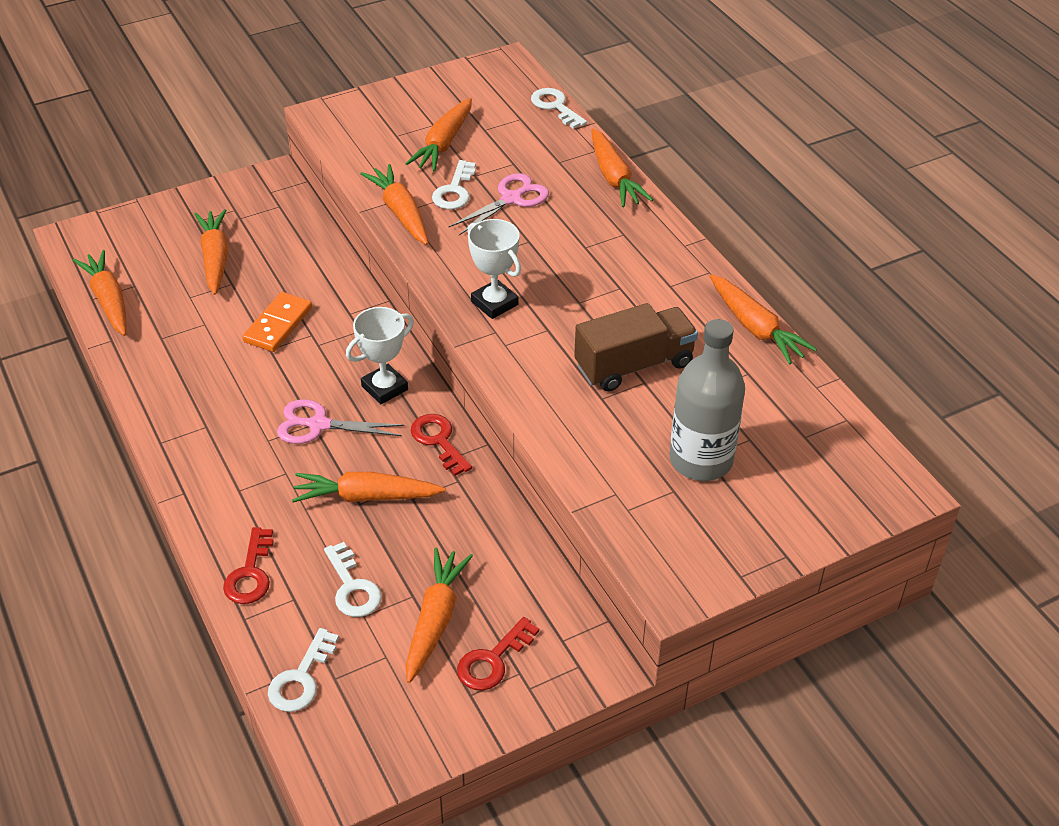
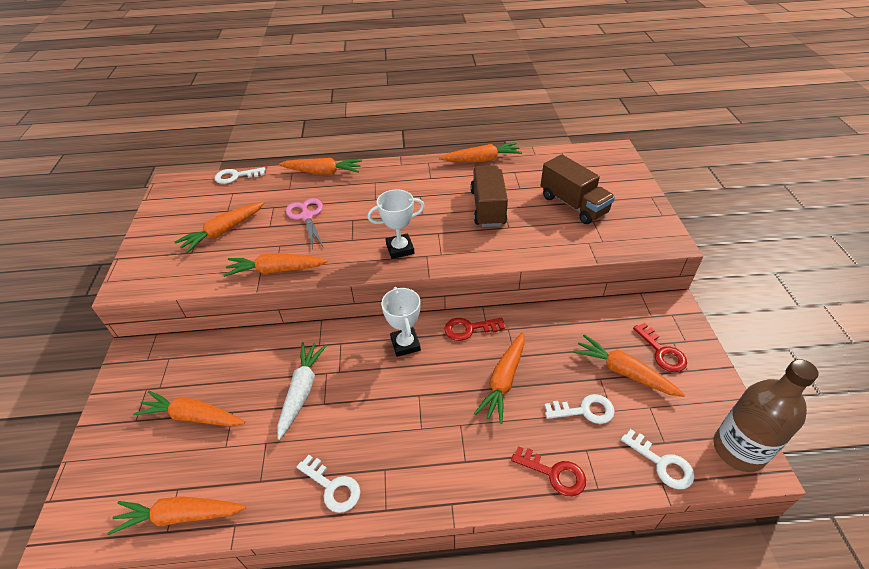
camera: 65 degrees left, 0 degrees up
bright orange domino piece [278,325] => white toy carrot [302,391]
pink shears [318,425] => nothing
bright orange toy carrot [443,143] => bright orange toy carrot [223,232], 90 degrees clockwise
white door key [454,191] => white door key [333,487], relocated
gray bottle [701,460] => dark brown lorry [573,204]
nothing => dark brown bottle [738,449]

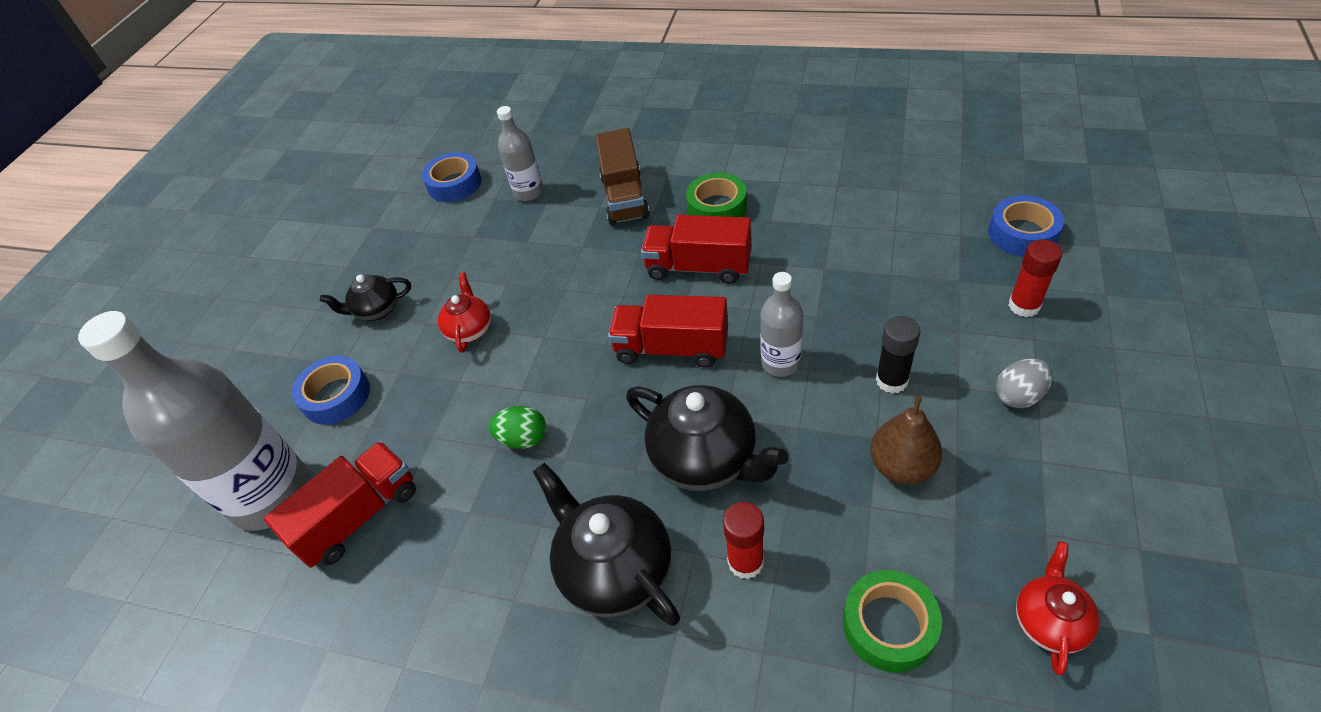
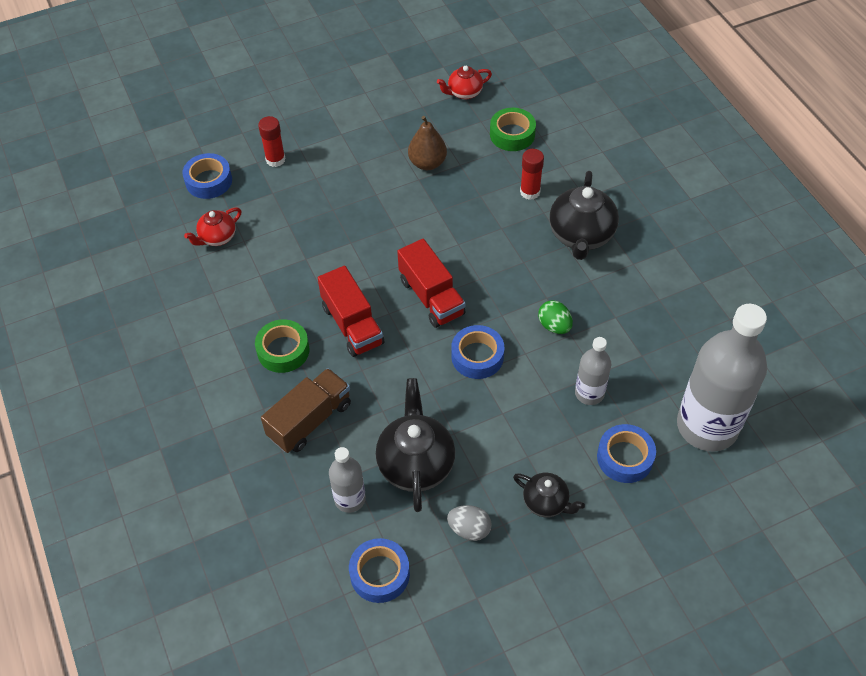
camera: 135 degrees left, 5 degrees up
red lorry [359,516] => nothing
red china teapot [470,330] => red china teapot [217,237], relocated
black china teapot [705,459] => black china teapot [416,463], relocated
gray bottle [780,362] => gray bottle [589,393], relocated
black glue [892,380] => nothing
gray egg shape [1018,395] => gray egg shape [469,529], relocated
nothing => royal blue sticky tape [477,356]

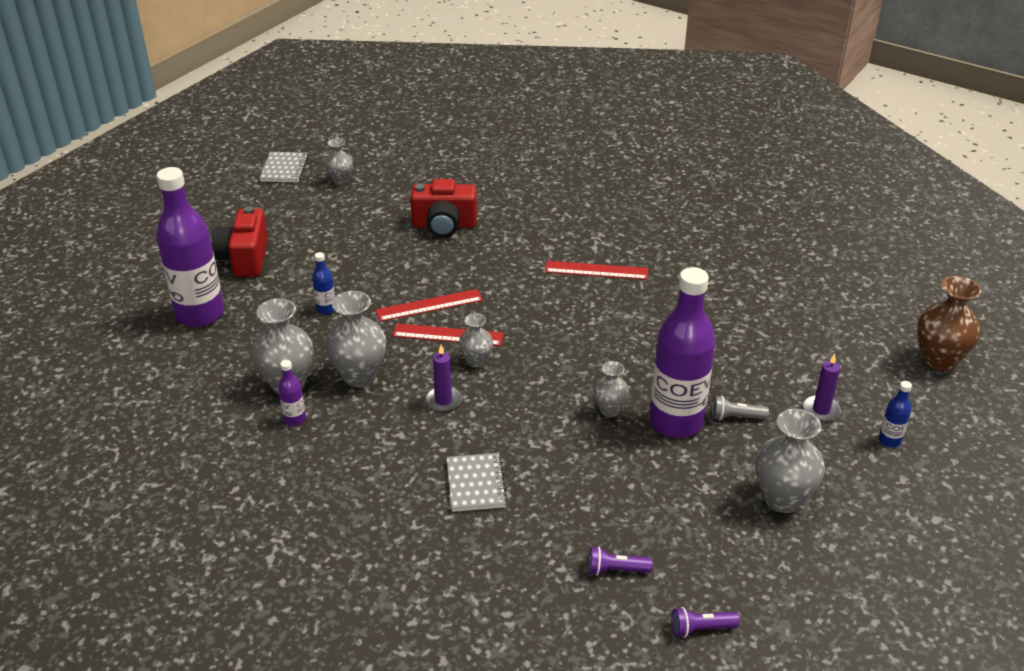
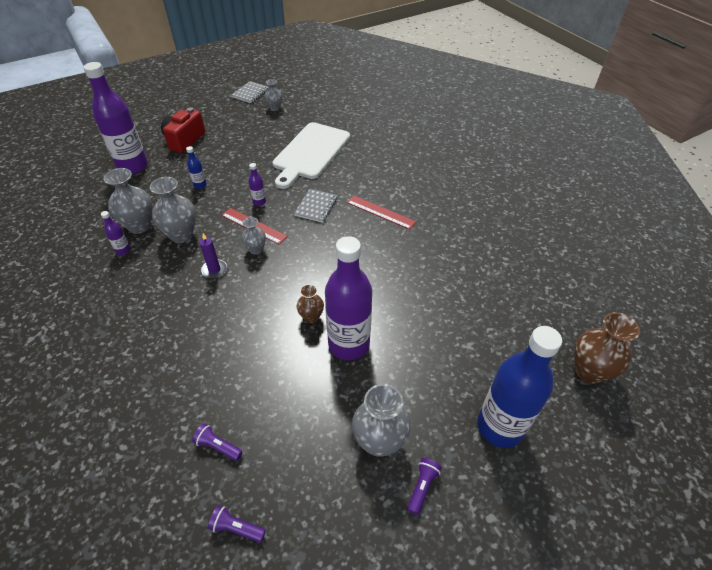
camera: 25 degrees right, 10 degrees up
red measuring stick [429,305] => purple bottle [259,202]
red camera [444,225] => white chopping board [310,153]
gray notepad [476,484] => gray notepad [316,206], relocated
gray flower vase [610,410] => dark brown flower vase [311,317]
gray torch [735,417] => nothing
purple pillar candle [821,410] => nothing
royal blue bottle [889,440] => royal blue bottle [500,426], x2.44
nothing => purple torch [422,487]

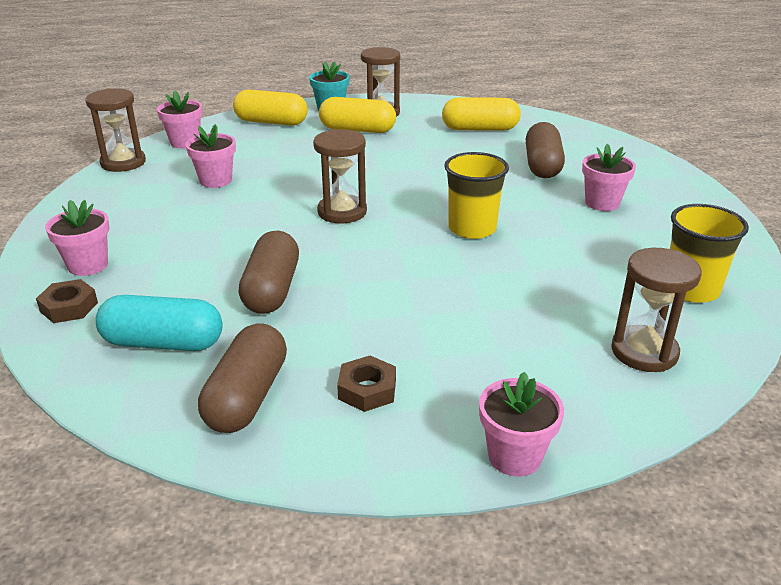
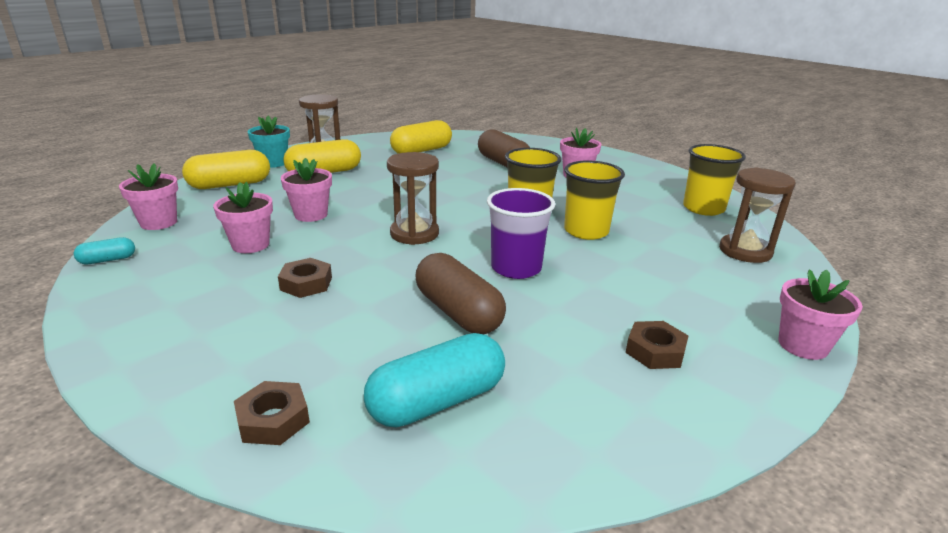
camera: 40 degrees left, 5 degrees down
pink plant pot [88,265] => pink plant pot [311,215], relocated
dark brown hourglass [123,163] => teal pill shape [108,260]
dark brown pill shape [247,396] => nothing
nothing => dark brown hexagon nut [306,283]
nothing => purple beaker [516,268]
nothing => golden beaker [586,231]

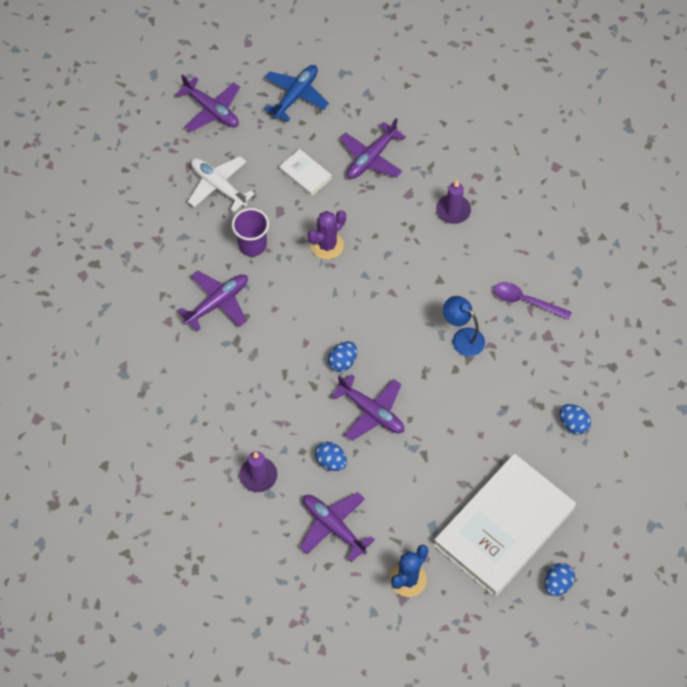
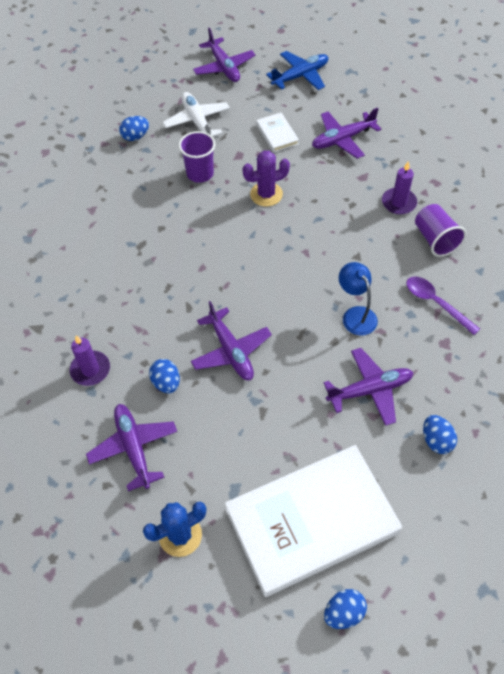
camera: 25 degrees right, 5 degrees down
purple toy plane [217,303] => purple toy plane [370,390], relocated
royal blue egg shape [342,362] => royal blue egg shape [135,137], relocated
nothing => purple beaker [435,239]

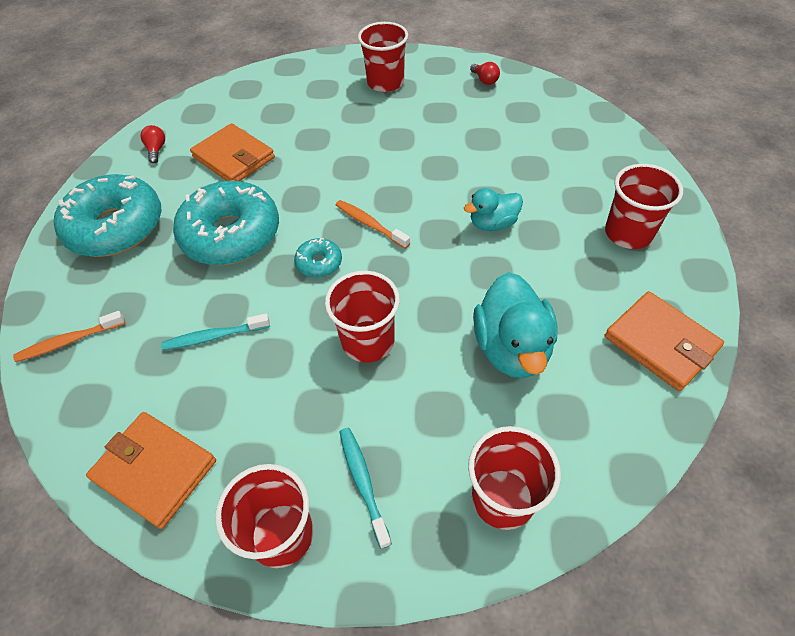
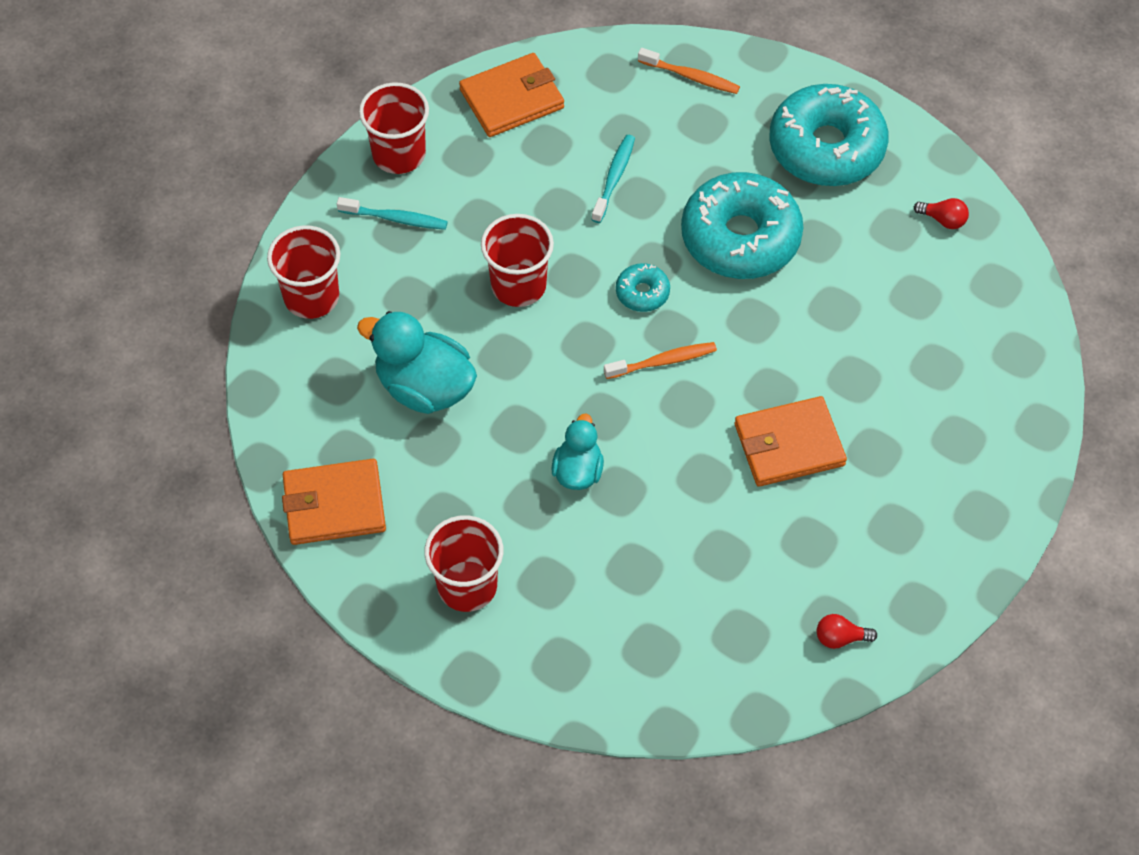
camera: 120 degrees right, 5 degrees up
bright orange dental brush [69,341] => bright orange dental brush [691,77], 105 degrees clockwise
bright orange wallet [234,157] => bright orange wallet [789,445], relocated
red beaker [385,83] => nothing

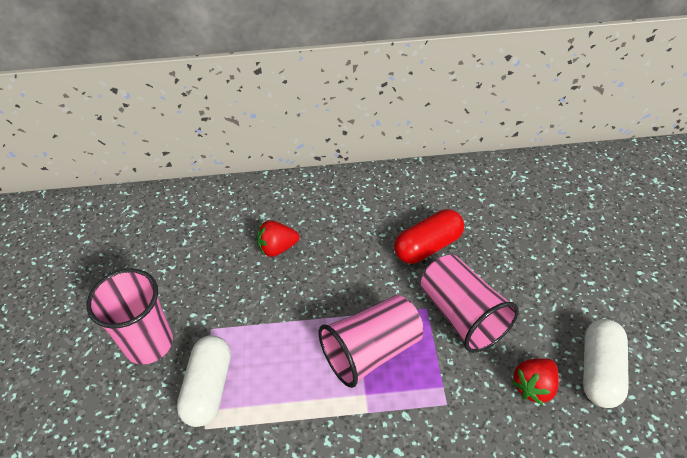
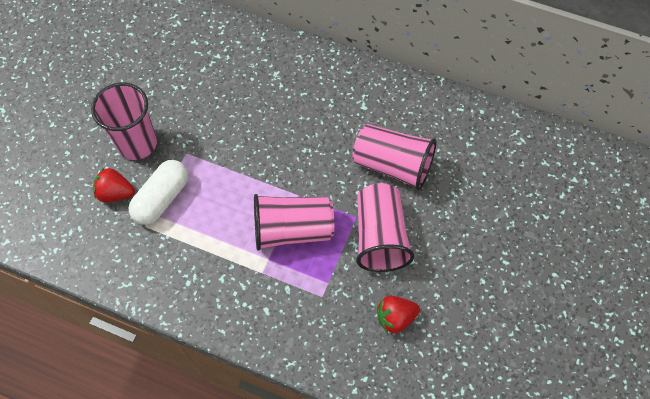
camera: 25 degrees right, 15 degrees up
red berry [277,248] => red berry [116,193], relocated
red pill shape [428,246] => pink beaker [392,165]
white pill shape [599,371] => nothing

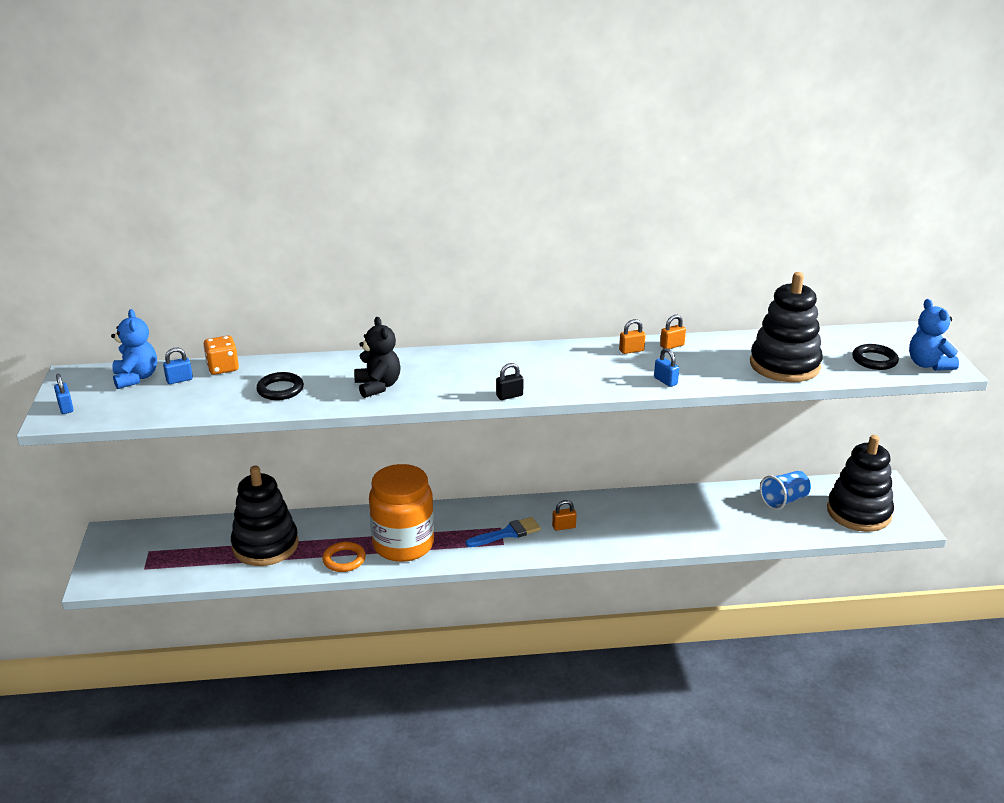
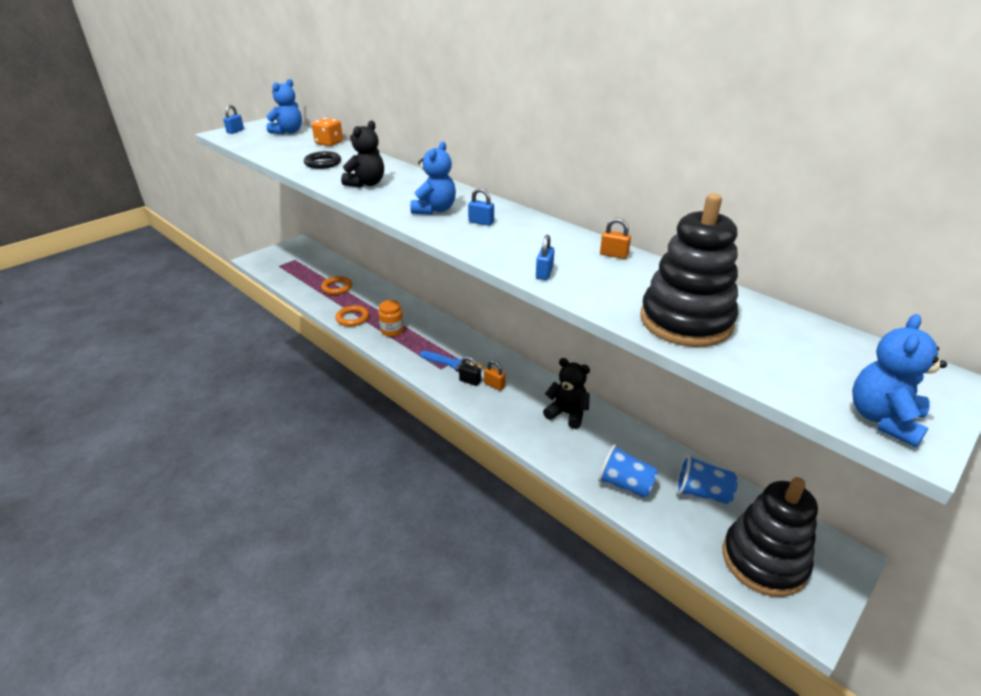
camera: 50 degrees right, 5 degrees up
royal blue padlock [179,380] => royal blue padlock [481,222], relocated
black ring stacker [265,545] => bright orange torus [337,287]
bright orange jar [403,544] => bright orange jar [392,330], x0.47
black padlock [509,396] => black padlock [470,381], relocated
bright orange padlock [631,350] => nothing
black torus [874,360] => nothing
nothing => royal blue teddy bear [435,210]
nothing => black teddy bear [567,414]
nothing => royal blue beaker [625,485]

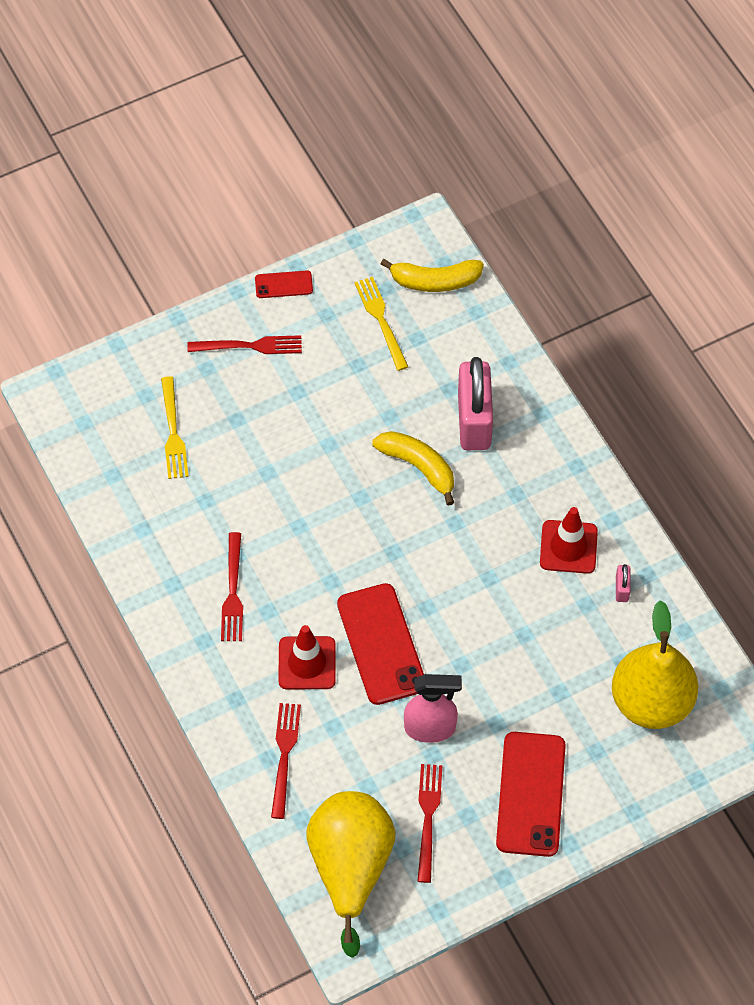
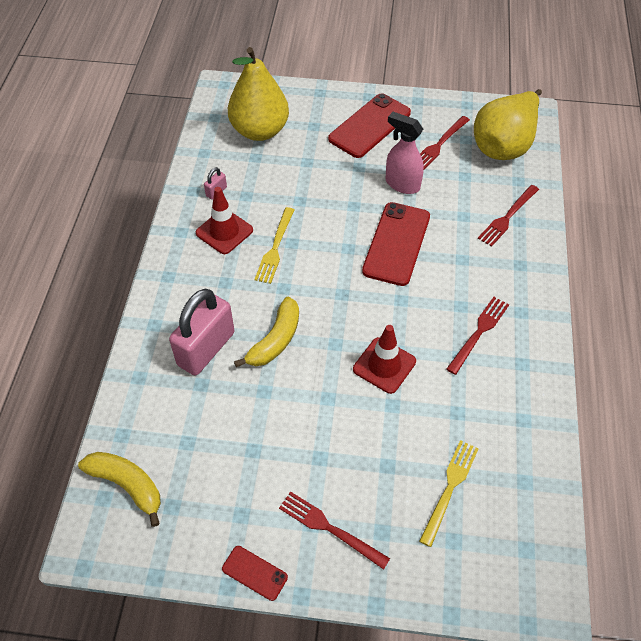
camera: 145 degrees left, 5 degrees down
red safety cone [307,663] => red safety cone [384,365], relocated
golden table fork [380,319] => golden table fork [275,248], relocated
golden banana [418,467] => golden banana [275,340], 135 degrees counterclockwise

